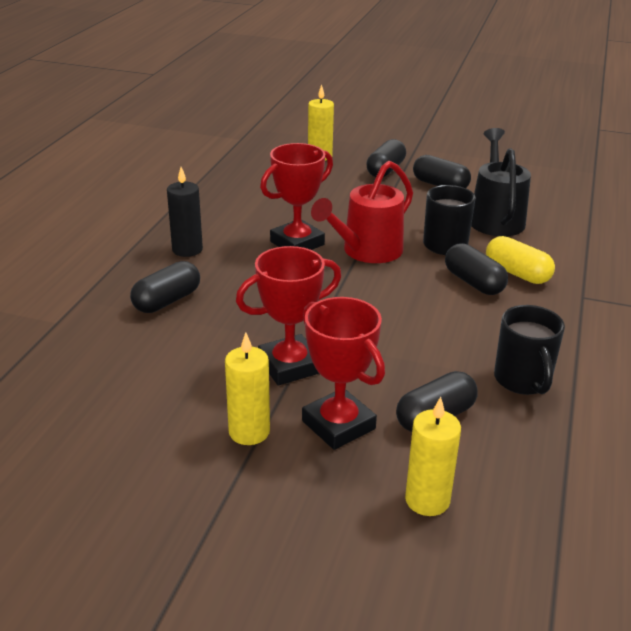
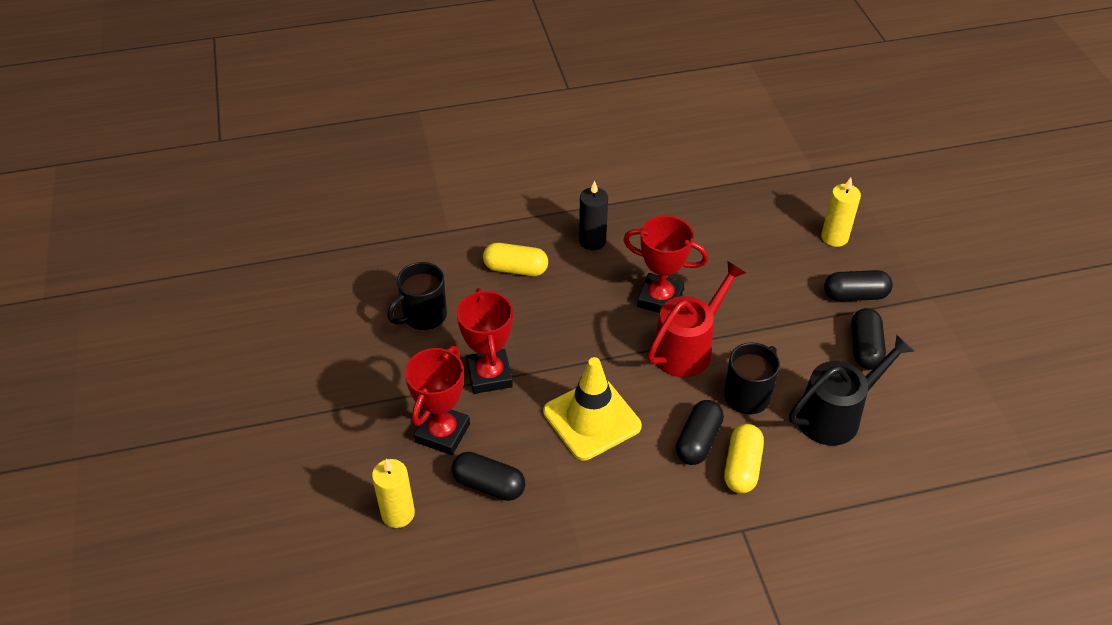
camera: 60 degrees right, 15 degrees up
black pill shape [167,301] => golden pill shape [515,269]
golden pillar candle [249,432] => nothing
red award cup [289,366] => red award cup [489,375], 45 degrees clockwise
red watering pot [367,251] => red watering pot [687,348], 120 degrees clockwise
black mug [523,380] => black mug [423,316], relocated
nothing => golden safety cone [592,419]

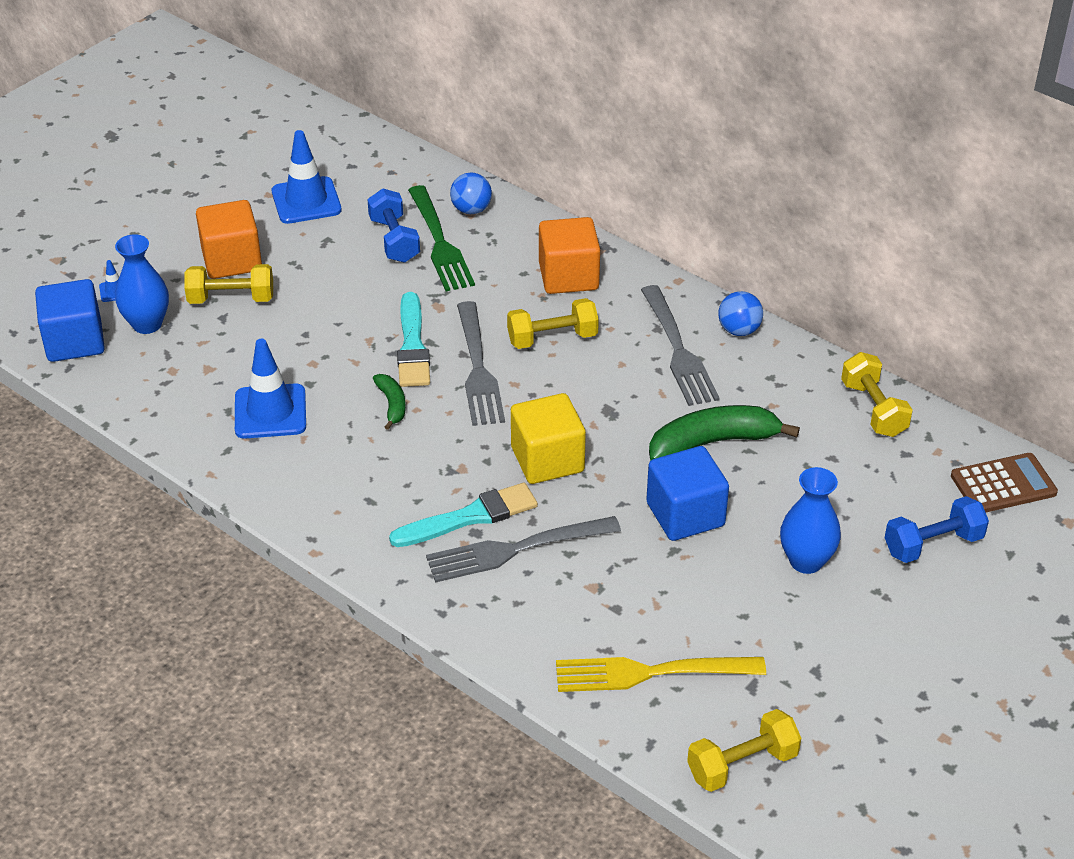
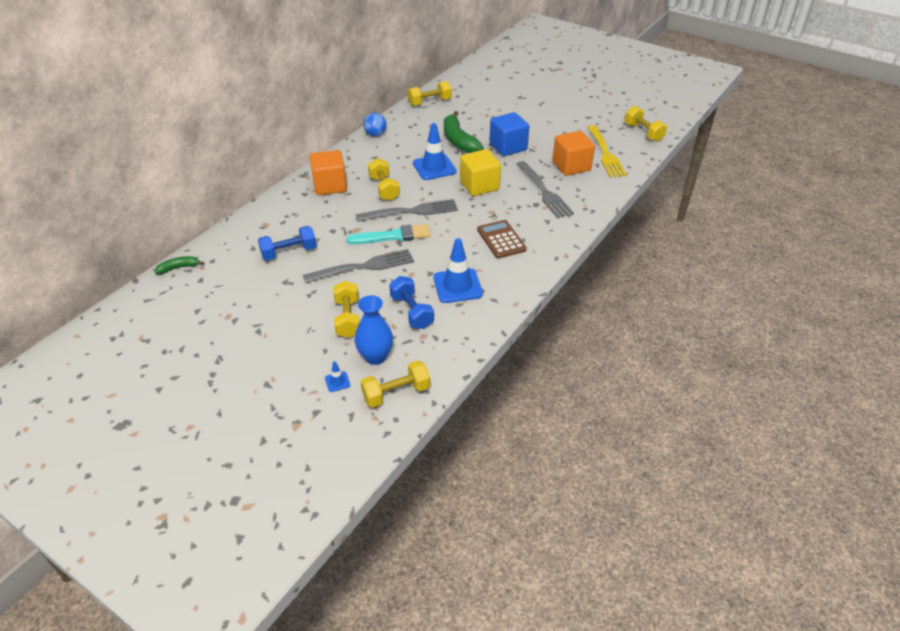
camera: 95 degrees left, 0 degrees up
royal blue cube [74,341] => golden free weight [396,393]
bright orange cube [232,260] => bright orange cube [571,166], relocated
royal blue safety cone [306,201] => royal blue safety cone [434,167], relocated
green banana [392,404] => green banana [179,268], relocated
teal brush [470,517] => nothing
green table fork [439,242] => nothing
royal blue play ball [471,210] => nothing
gray table fork [677,349] => gray table fork [363,267], relocated
royal blue flower vase [806,561] => nothing
royal blue free weight [933,544] => royal blue free weight [412,312], relocated
dark brown adding machine [1003,484] => dark brown adding machine [501,239], relocated

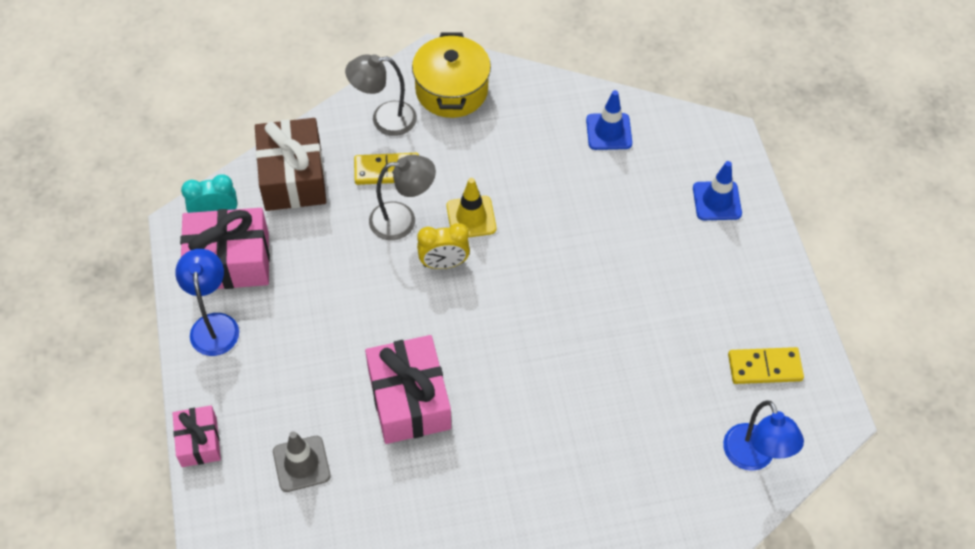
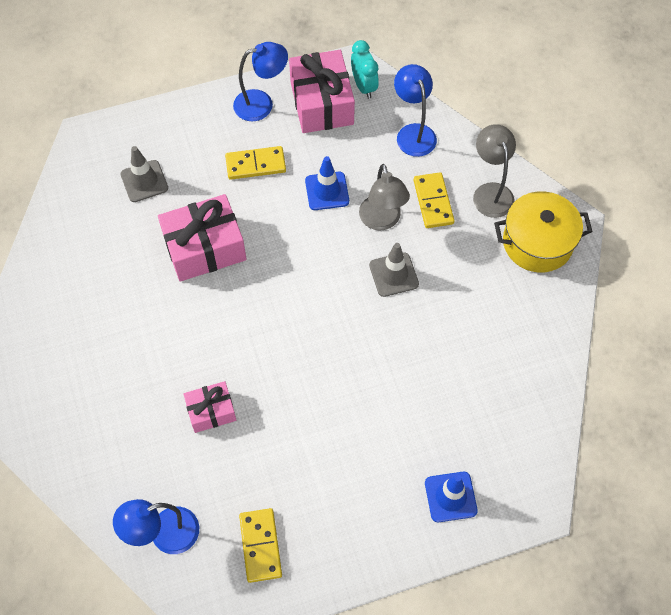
camera: 85 degrees right, 5 degrees up
pink wrapped gift [199,442] => pink wrapped gift [211,411], relocated
dark brown wrapped gift [293,177] => royal blue desk lamp [413,133]
golden bedside clock [444,263] => nothing
golden safety cone [471,217] => gray safety cone [393,274]
royal blue safety cone [609,132] => royal blue safety cone [327,191], relocated
nothing => golden domino piece [255,164]

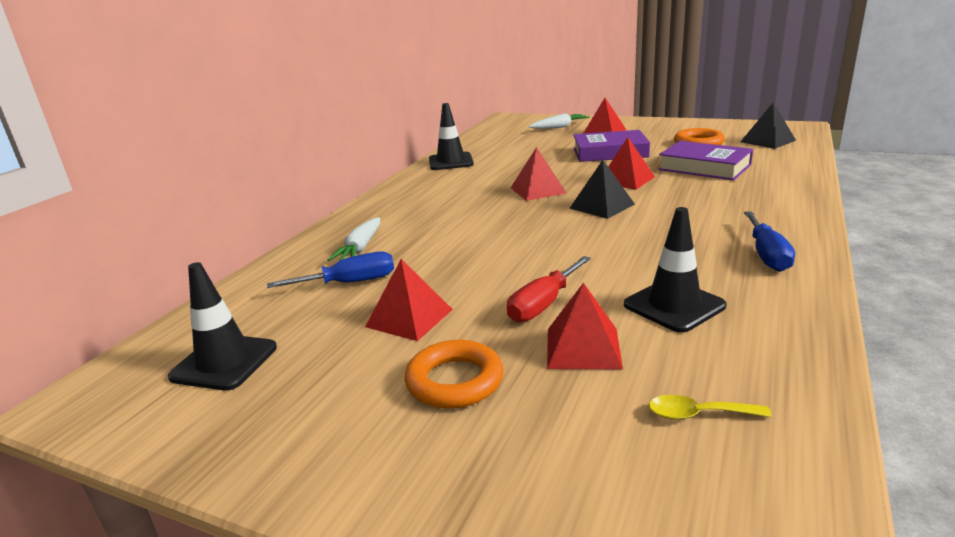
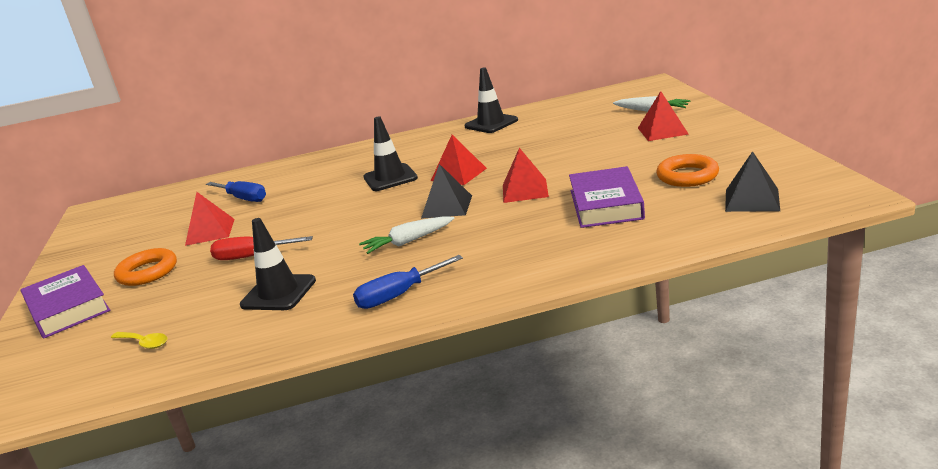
camera: 55 degrees right, 0 degrees up
black safety cone [224,362] => black safety cone [390,178], relocated
white toy carrot [360,248] => white toy carrot [408,241], relocated
red pyramid [583,348] => nothing
purple book [610,152] => purple book [68,308], relocated
golden teaspoon [698,414] => golden teaspoon [144,343], 150 degrees clockwise

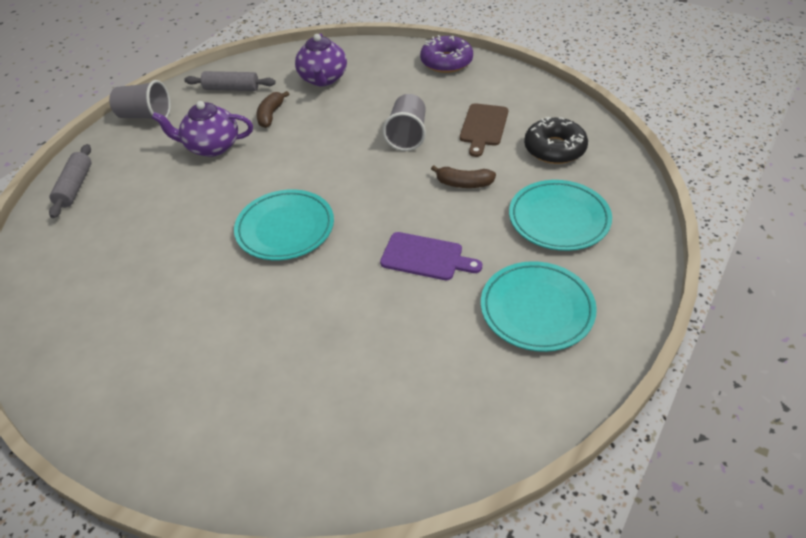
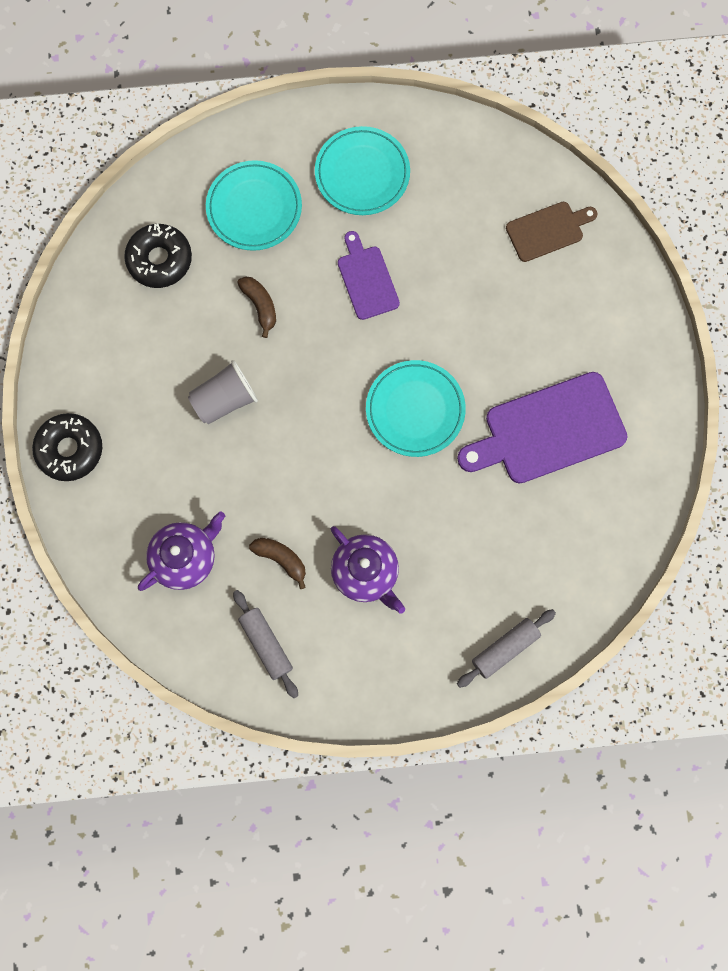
camera: 130 degrees left, 30 degrees up
gray beaker [145,116] => nothing
dark brown banana [271,115] => dark brown banana [281,559], 120 degrees counterclockwise
purple glazed donut [446,62] => black glazed donut [70,449]
dark brown chopping board [483,127] => dark brown chopping board [548,230], relocated
nothing => purple chopping board [548,430]

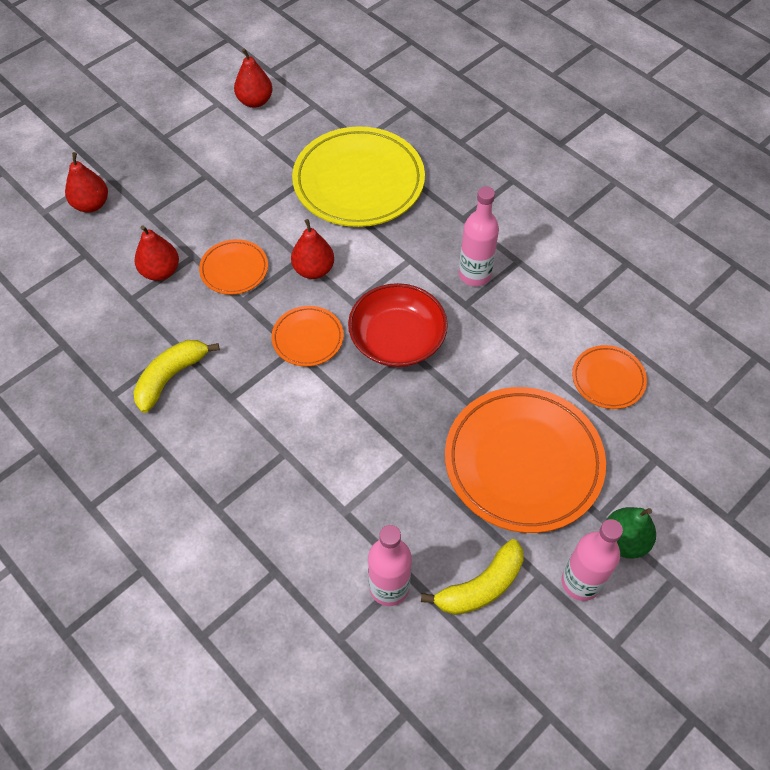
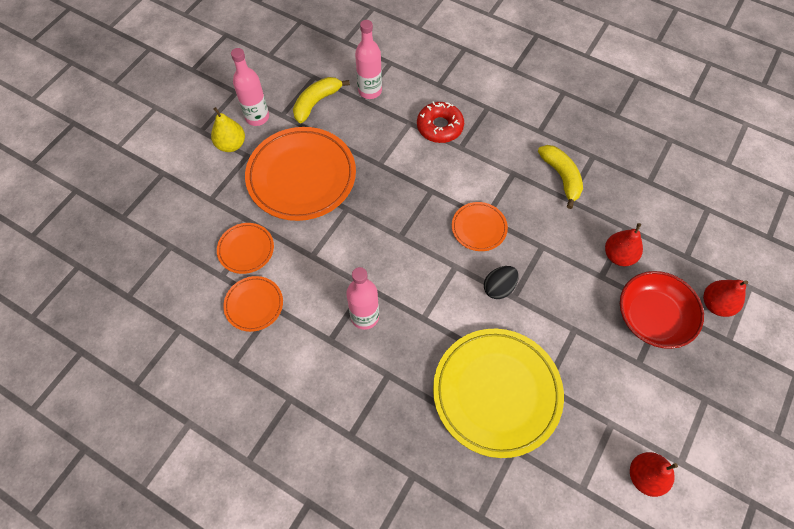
camera: 165 degrees right, 5 degrees up
golden banana [171,377] => golden banana [561,177], 45 degrees counterclockwise
bright orange dinner plate [234,269] => bright orange dinner plate [254,305], relocated
red pear fruit [313,270] => black egg shape [499,288]
red deep dish [397,339] => red deep dish [652,317], relocated
green pear fruit [624,541] => golden pear fruit [231,145]
nothing => red glazed donut [440,127]

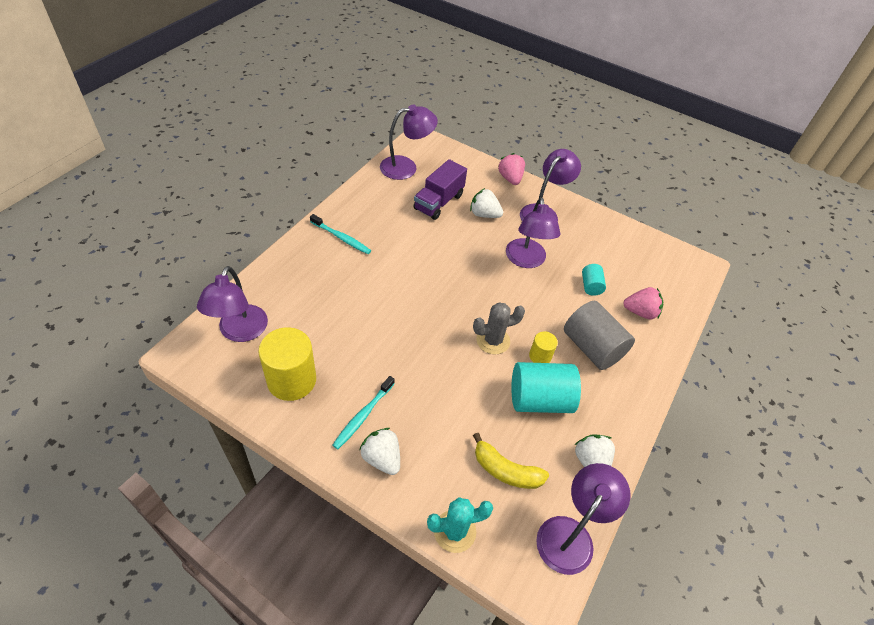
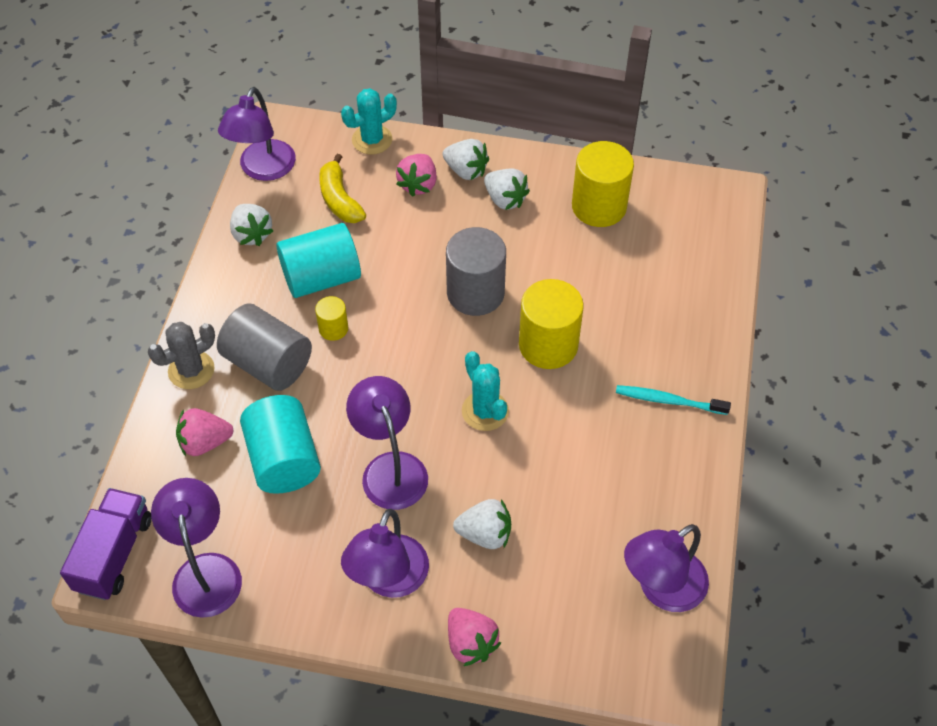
camera: 165 degrees right, 5 degrees up
purple desk lamp [240,332] => purple desk lamp [205,570], relocated
teal dental brush [363,415] => white berry [505,199]
purple lorry [438,202] => purple lorry [114,554], relocated
gray prickly plant [493,340] => gray prickly plant [191,370], relocated
golden banana [505,470] => golden banana [339,199], 120 degrees counterclockwise
teal solid cylinder [591,286] => teal solid cylinder [283,459], x1.99
nothing => pink berry [418,184]
nothing => gray solid cylinder [475,293]
nothing => teal prickly plant [485,411]
nothing => golden solid cylinder [548,345]

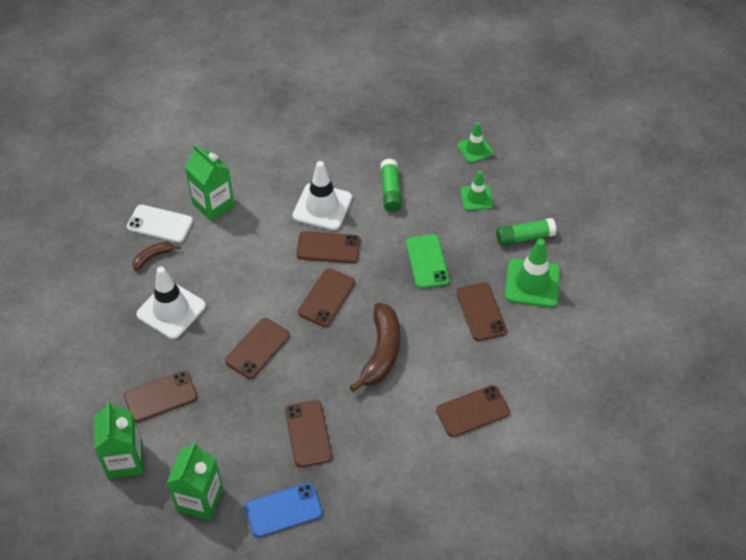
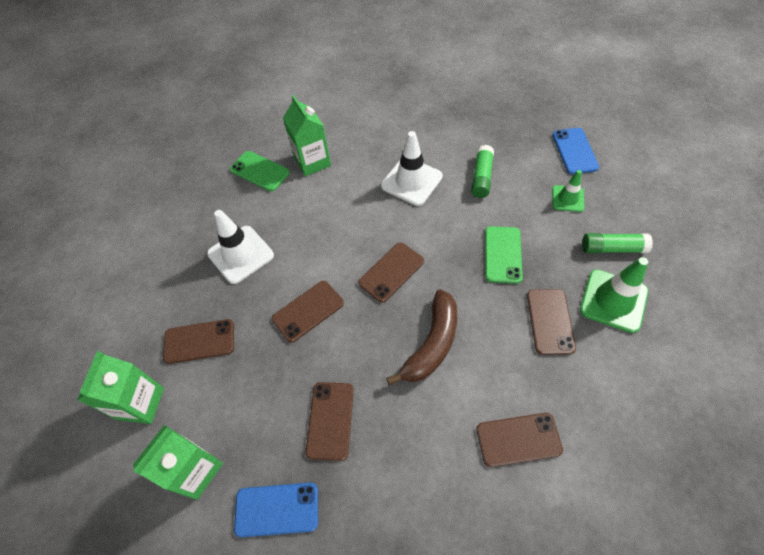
camera: 20 degrees right, 5 degrees up
white mobile phone [160,224] => green mobile phone [260,171]
dark brown banana [153,257] => nothing
dark brown mobile phone [328,248] => nothing
green safety cone [475,149] => royal blue mobile phone [574,151]

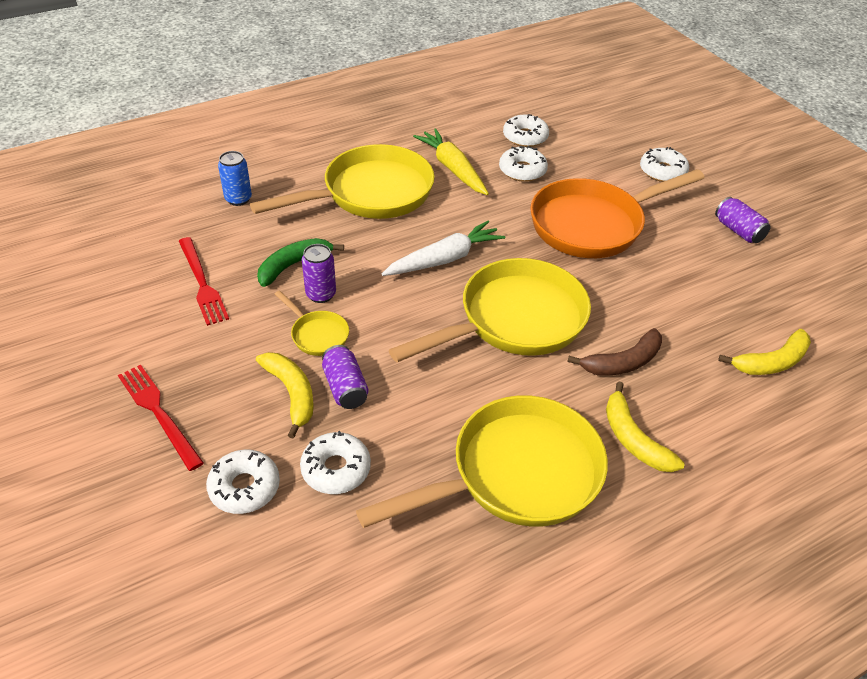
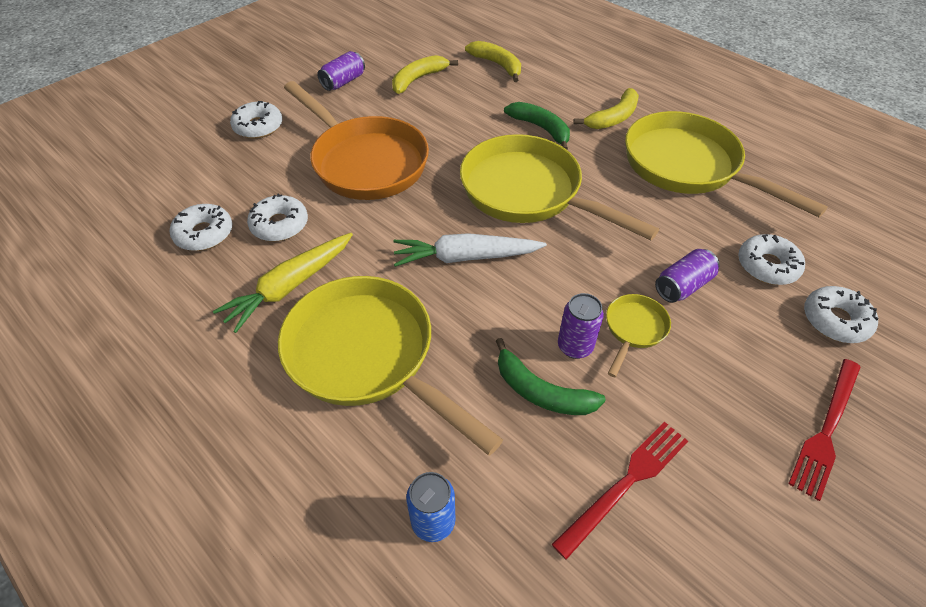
camera: 105 degrees left, 5 degrees up
golden banana [291,393] => golden banana [418,79], relocated
white toy carrot [444,259] => white toy carrot [466,257], 45 degrees counterclockwise
dark brown banana [623,362] => green banana [541,128]

